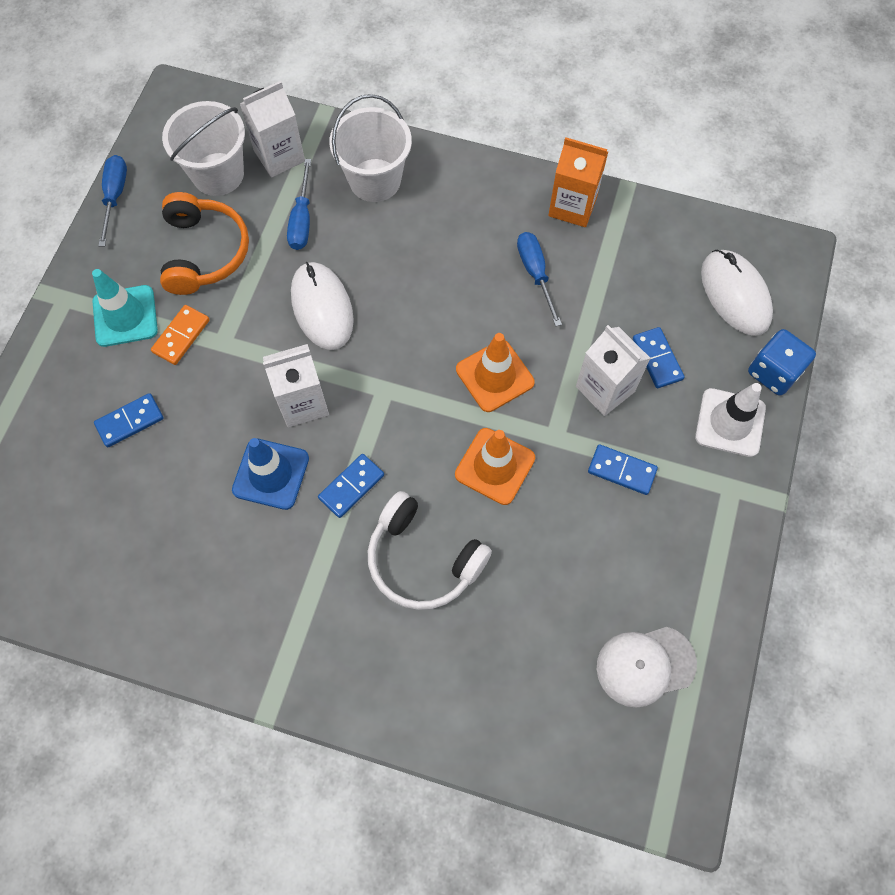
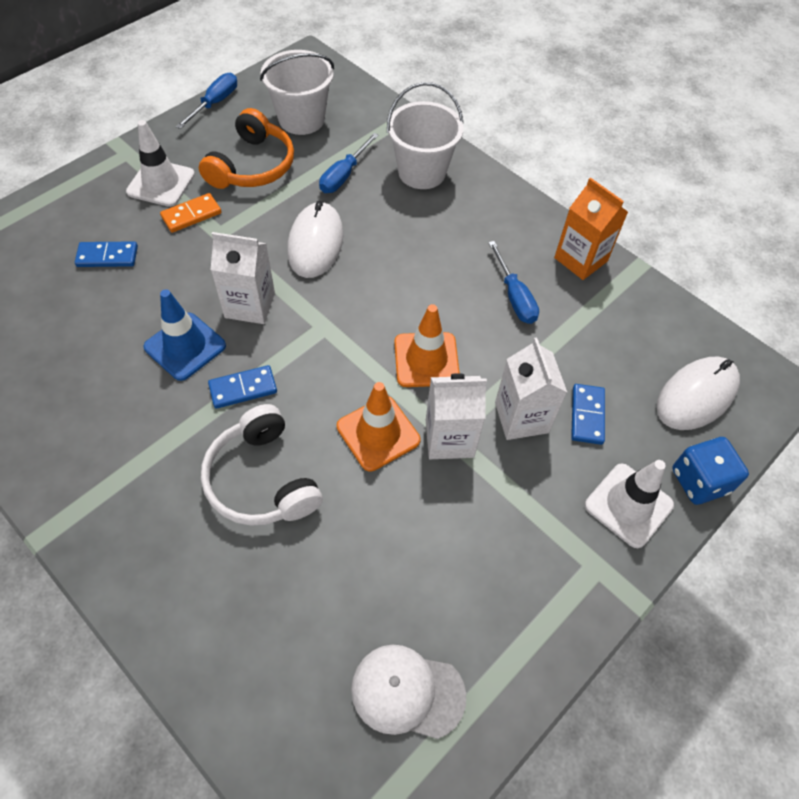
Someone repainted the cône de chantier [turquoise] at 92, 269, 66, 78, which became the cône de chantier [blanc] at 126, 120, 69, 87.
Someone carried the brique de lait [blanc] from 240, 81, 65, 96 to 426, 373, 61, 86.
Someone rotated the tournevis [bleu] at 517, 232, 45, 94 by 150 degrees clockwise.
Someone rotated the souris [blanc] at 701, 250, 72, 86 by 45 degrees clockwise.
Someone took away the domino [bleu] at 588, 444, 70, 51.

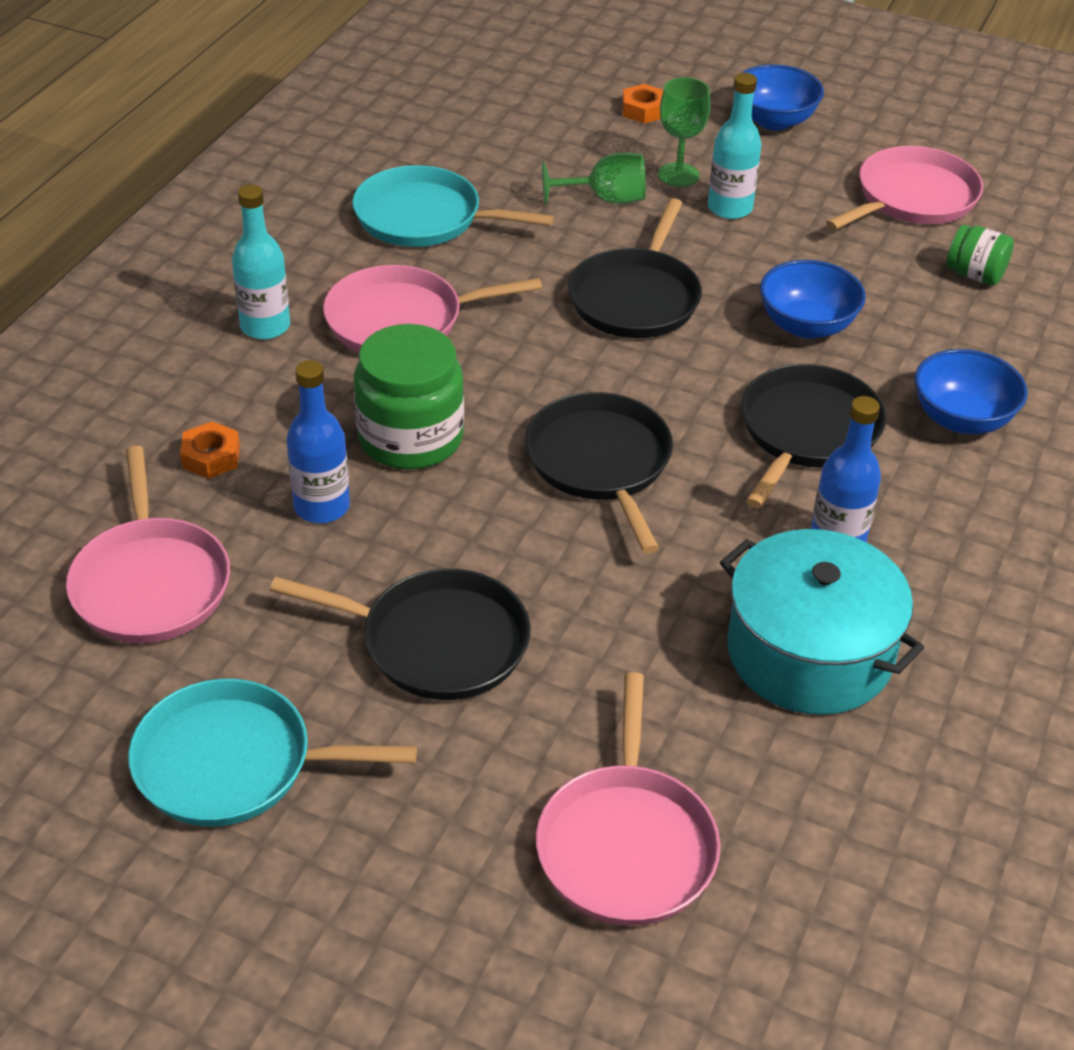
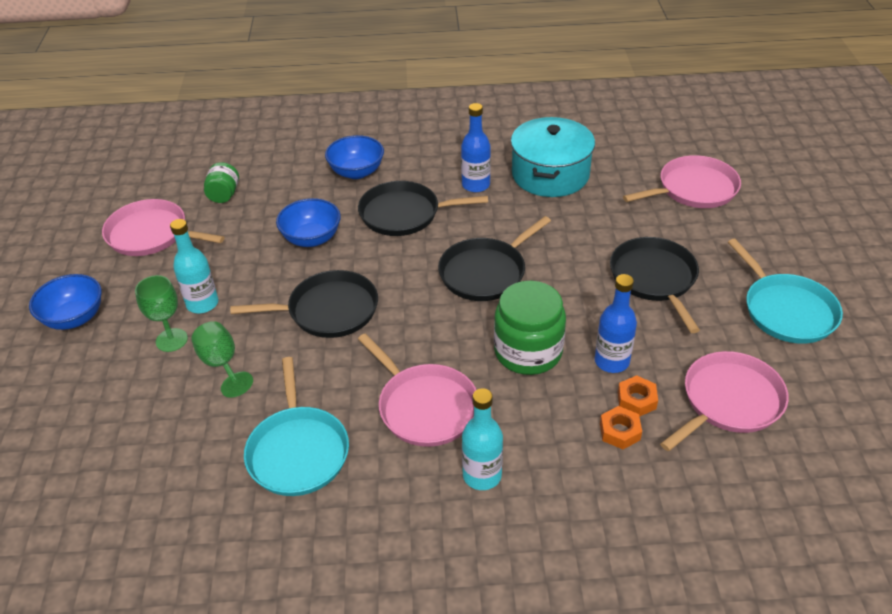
Someone carried the écrou [orange] from 622, 84, 41, 40 to 618, 375, 40, 42.

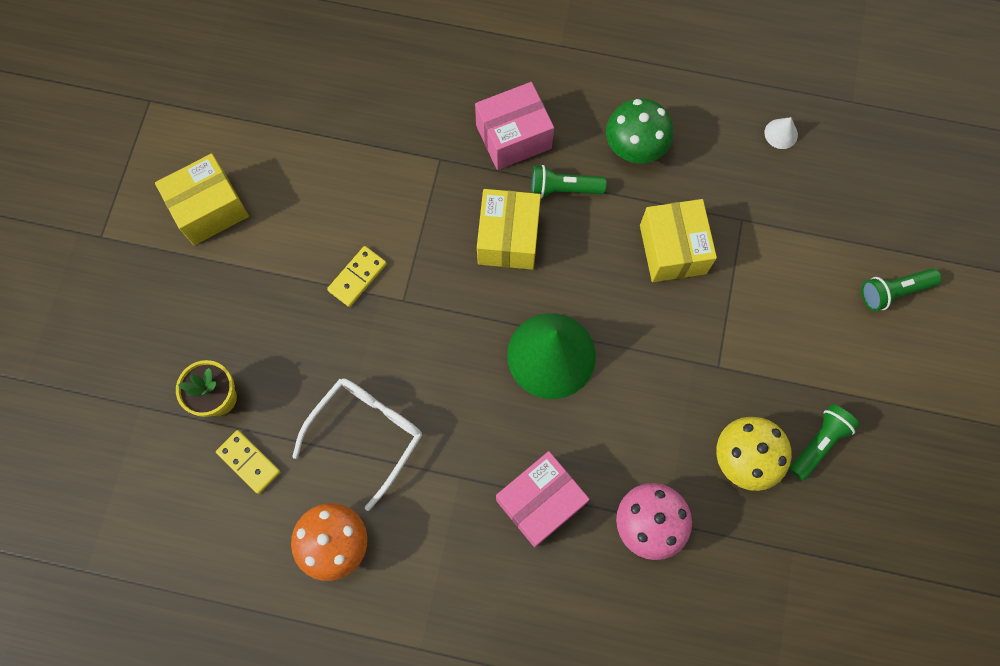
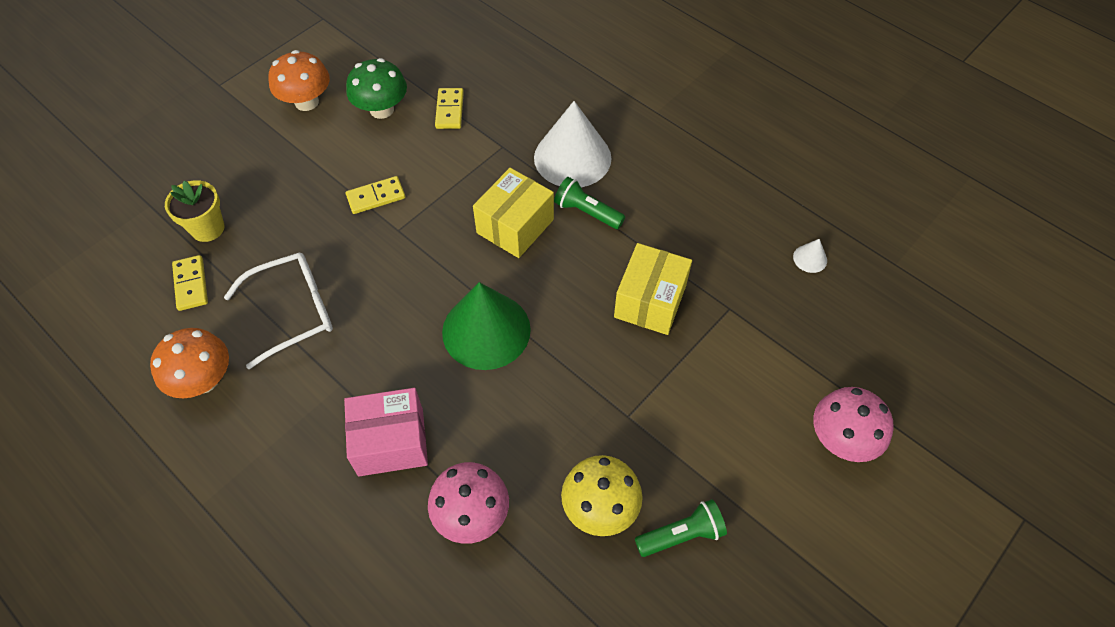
Someone swapped the boîte [jaune] at 155, 153, 94, 92 for the champignon [orange] at 269, 50, 61, 61.
Someone carried the champignon [vert] from 606, 98, 67, 65 to 346, 58, 61, 61.
Someone put down the domino [jaune] at 435, 88, 29, 41.
Someone swapped the boîte [rose] at 475, 82, 79, 88 for the cône [blanc] at 534, 101, 78, 86.
Someone swapped the lampe de poche [vert] at 861, 268, 80, 43 for the champignon [rose] at 813, 387, 81, 75.

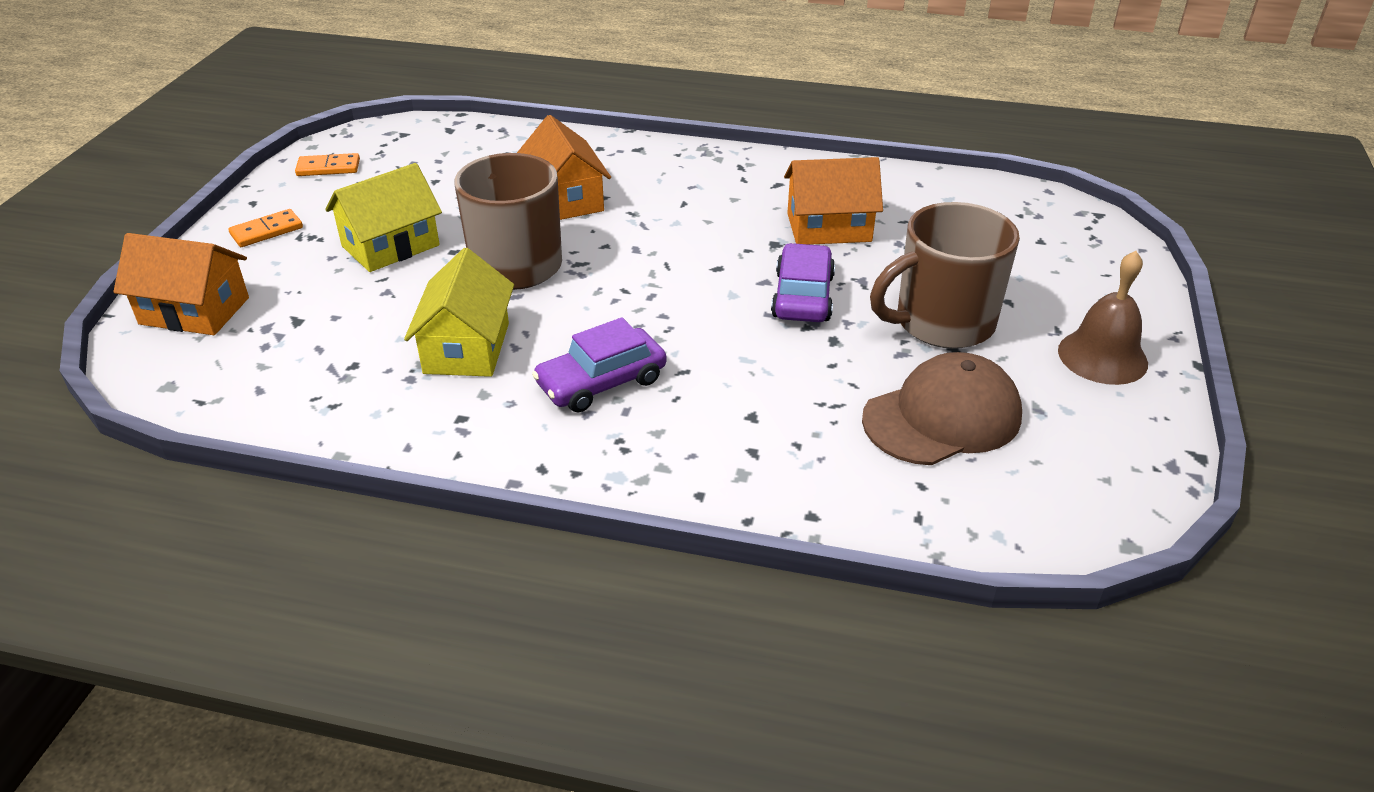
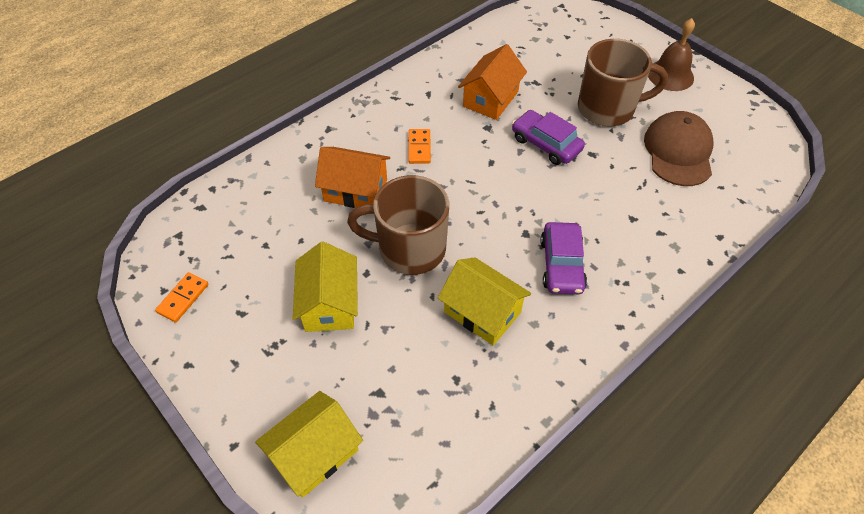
Someone repainted the maison [orange] at 113, 233, 136, 102, which became the maison [jaune] at 255, 391, 108, 107.
Someone carried the domino [orange] from 228, 209, 75, 38 to 408, 129, 23, 35.
Someone rotated the tasse [marron] at 870, 202, 150, 147 by 105 degrees counterclockwise.

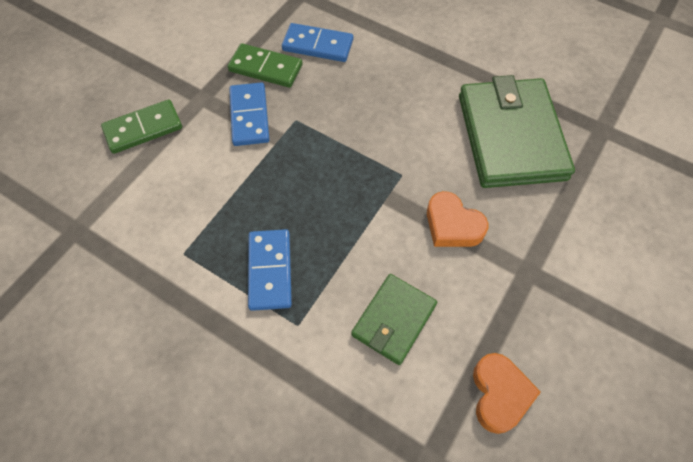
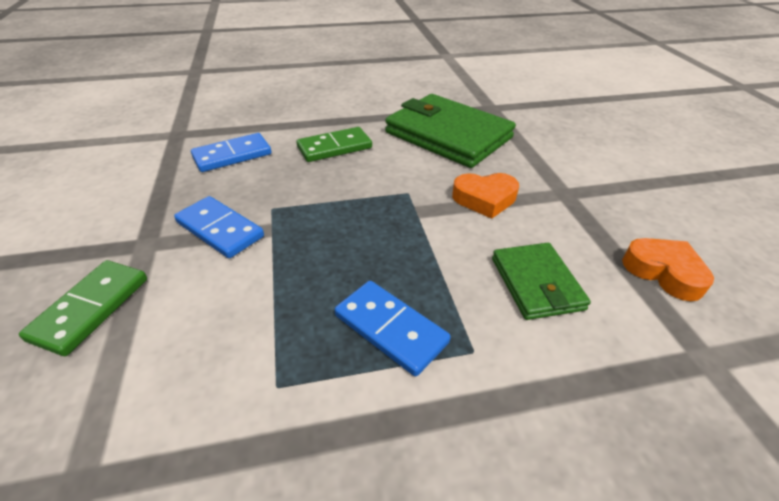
Someone carried the domino [vert] from 228, 43, 75, 45 to 297, 127, 75, 35.

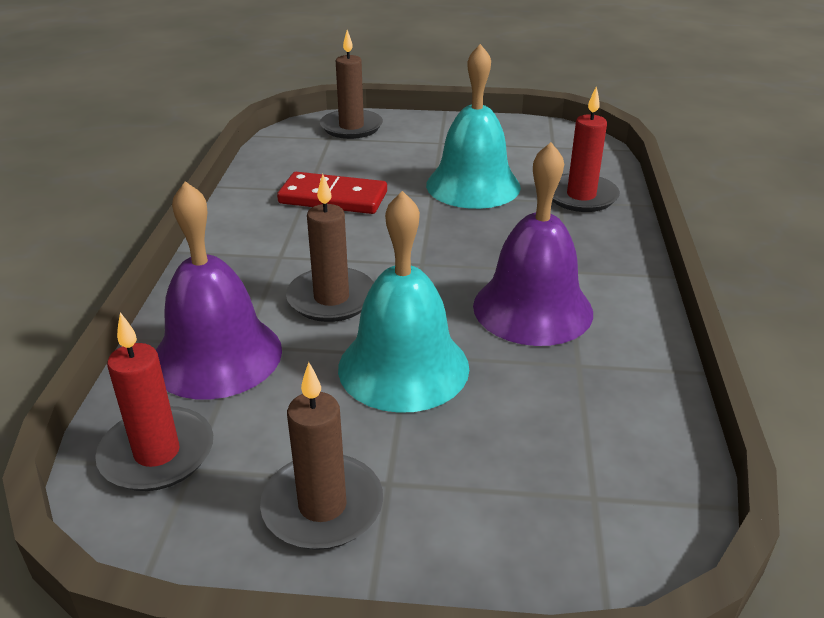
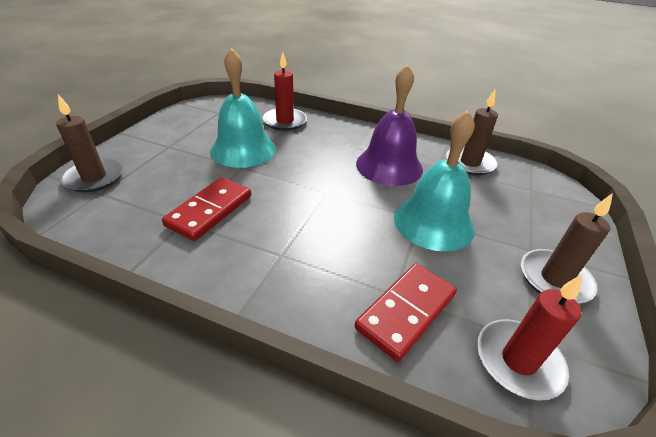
Someone swapped the cloche [violet] at 156, 181, 126, 219 for the domino [rouge] at 355, 263, 102, 99.
Someone carried the bougie [marron] from 286, 174, 88, 148 to 446, 90, 52, 86.

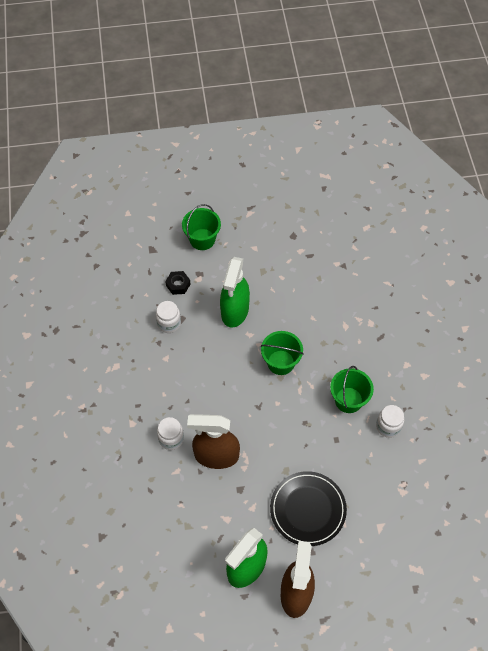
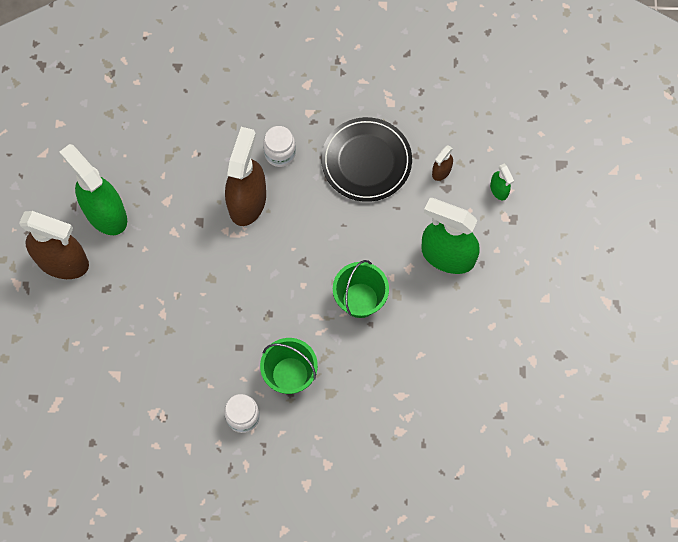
Someone carried the assiette [noir] from 270, 471, 77, 75 to 321, 117, 91, 85.
Someone swapped the bocal [blanc] at 156, 301, 25, 32 for the vaporisateur [marron] at 432, 145, 21, 36.
Someone swapped the écrou [noir] at 165, 271, 25, 24 for the vaporisateur [vert] at 490, 164, 24, 36.
Someone took away the seau [vert] at 182, 204, 39, 46.

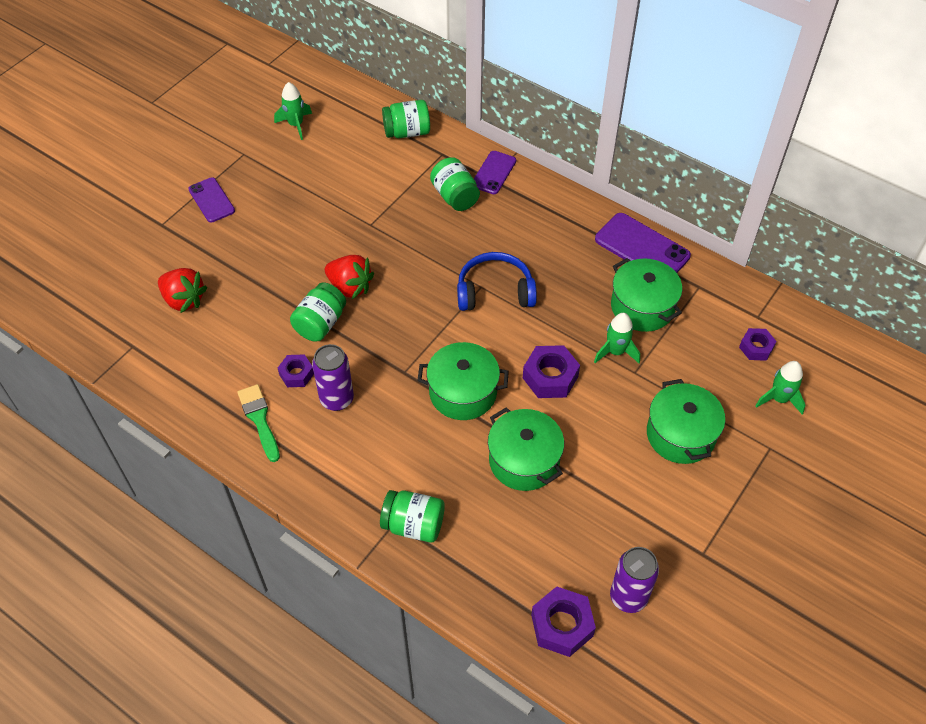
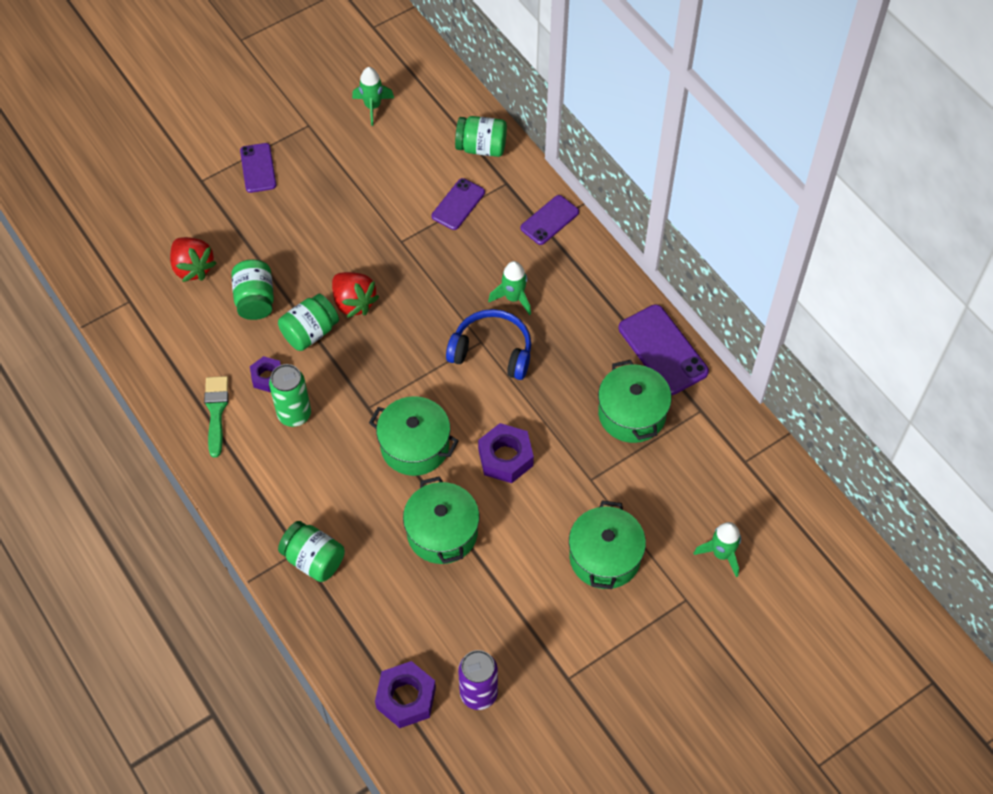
Someone carried the bocal [vert] from 430, 157, 50, 54 to 231, 259, 43, 61.
Someone repainted the canette [violet] at 312, 344, 42, 67, which became the canette [vert] at 269, 364, 42, 63.
Someone put down the téléphone [violet] at 432, 178, 53, 52.
Someone carried the fusée [vert] from 594, 313, 46, 50 to 488, 261, 43, 54.
Someone took away the écrou [violet] at 739, 328, 38, 33.

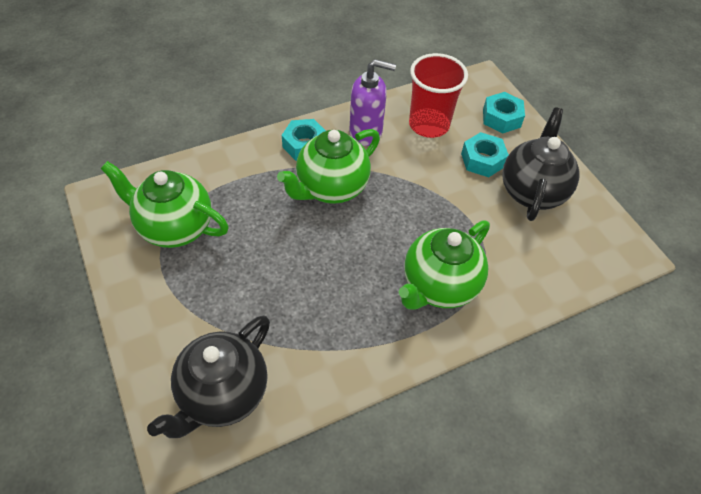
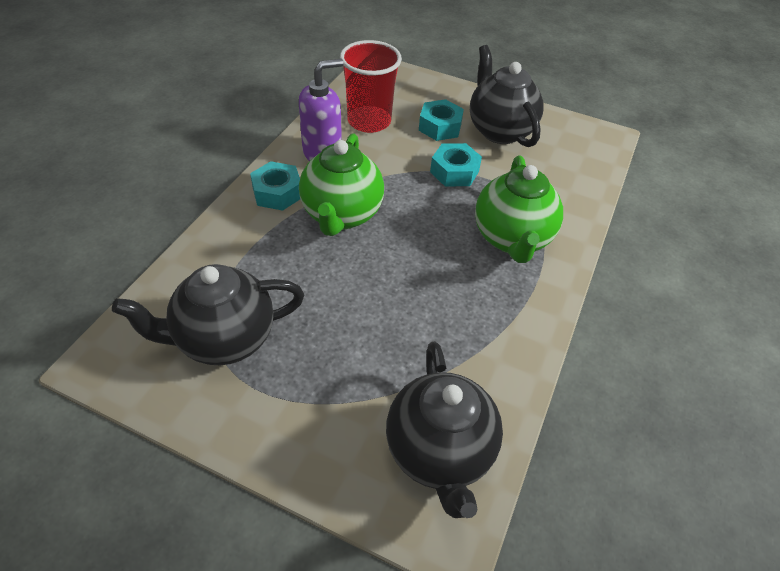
Someone repainted the théière [vert] at 100, 161, 129, 87, which became the théière [noir] at 112, 264, 192, 101.
Someone carried the écrou [turquoise] from 483, 92, 42, 42 to 430, 143, 52, 44.

